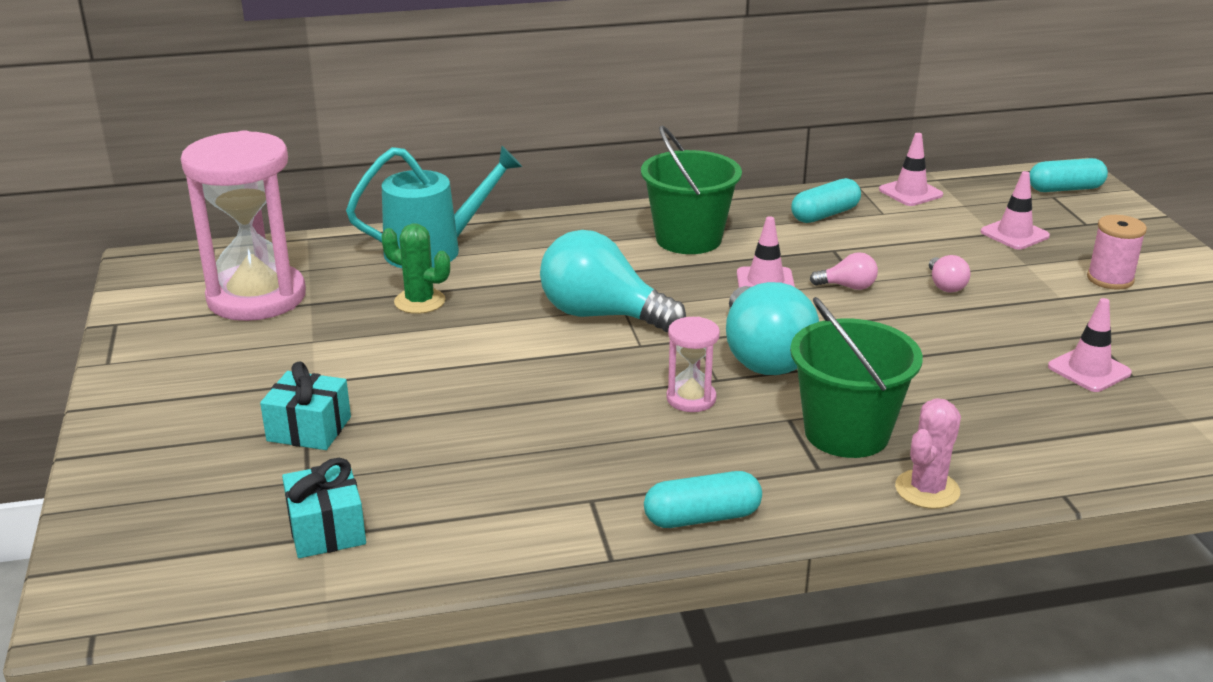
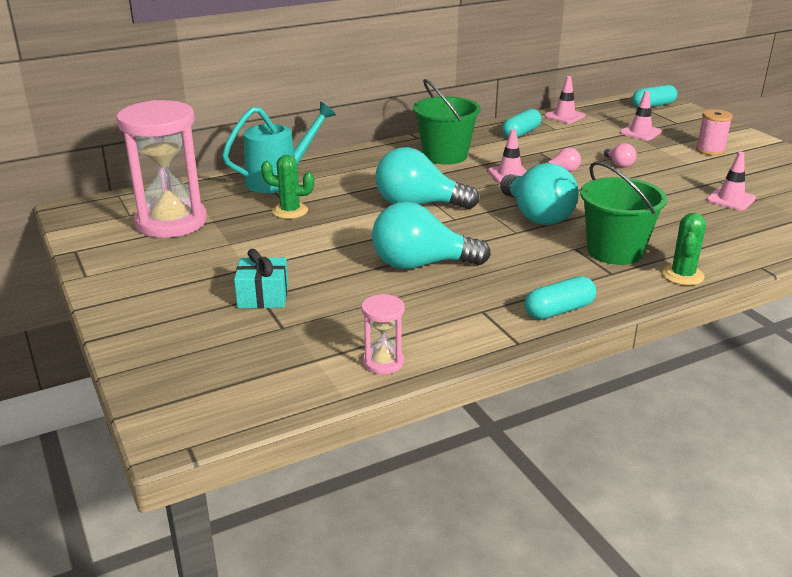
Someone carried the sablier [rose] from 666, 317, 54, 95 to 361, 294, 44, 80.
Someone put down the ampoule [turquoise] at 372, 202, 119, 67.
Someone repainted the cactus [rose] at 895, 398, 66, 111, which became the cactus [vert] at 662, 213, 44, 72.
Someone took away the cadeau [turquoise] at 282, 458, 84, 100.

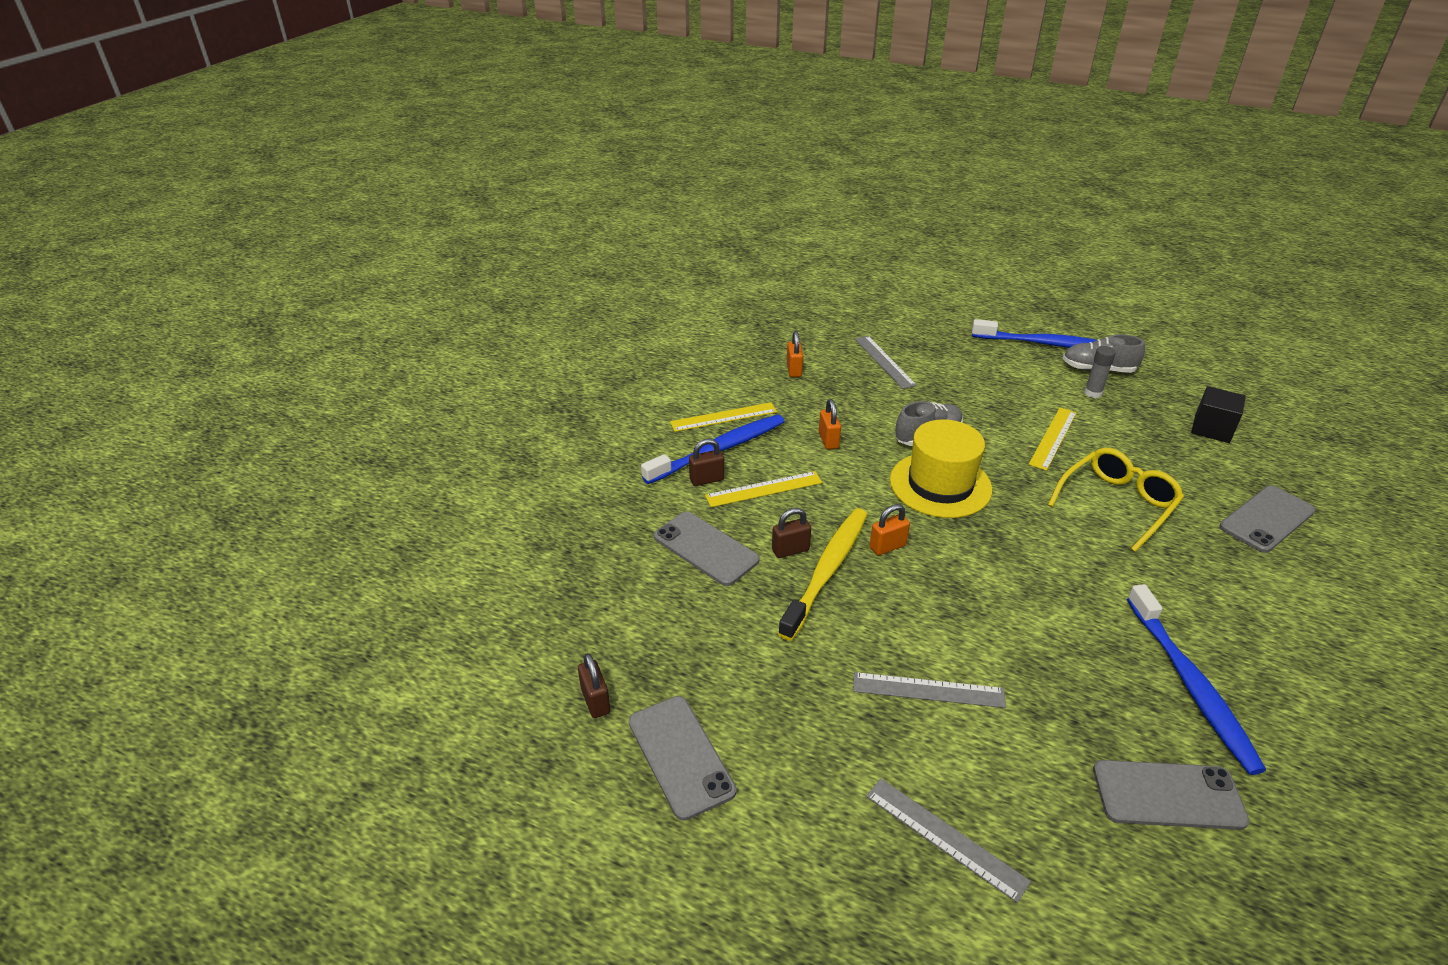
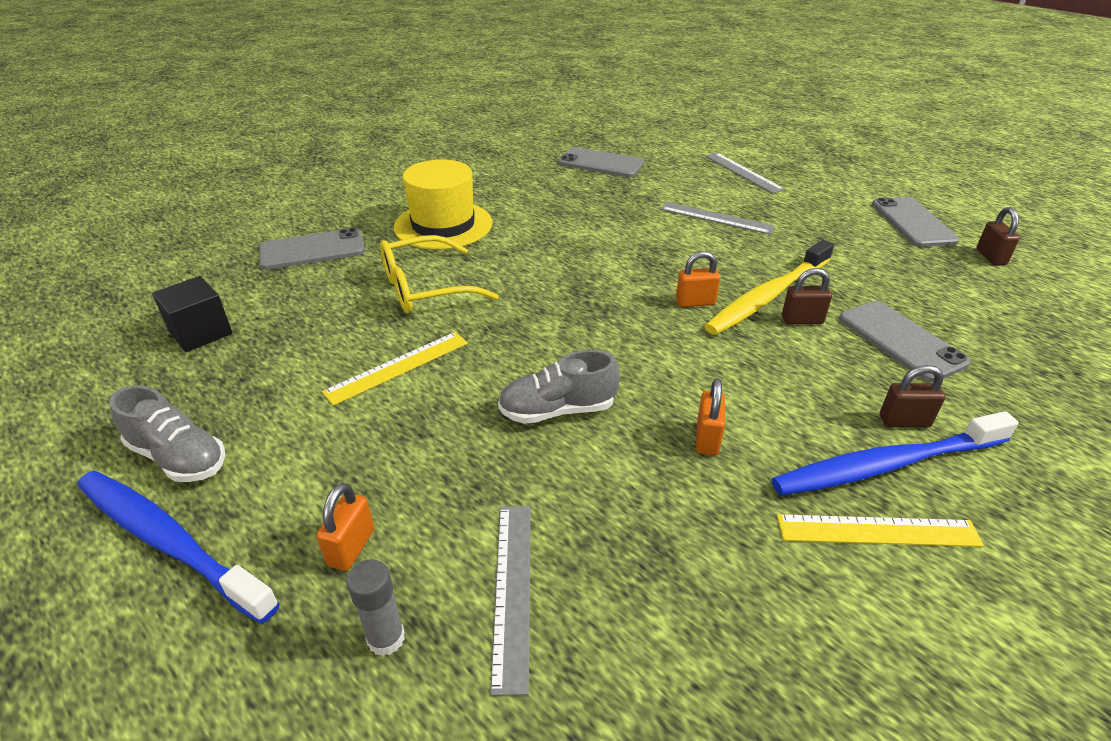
Someone carried the cadenas [orange] from 787, 331, 16, 46 to 316, 483, 58, 88.
Someone carried the bâton de colle [gris] from 1084, 346, 32, 52 to 347, 559, 58, 97.
Someone carried the chapeau [jaune] from 890, 419, 102, 99 to 394, 160, 98, 90.
Someone took away the règle [jaune] at 705, 471, 117, 36.
Someone took away the brosse à dents [bleu] at 1127, 584, 139, 191.

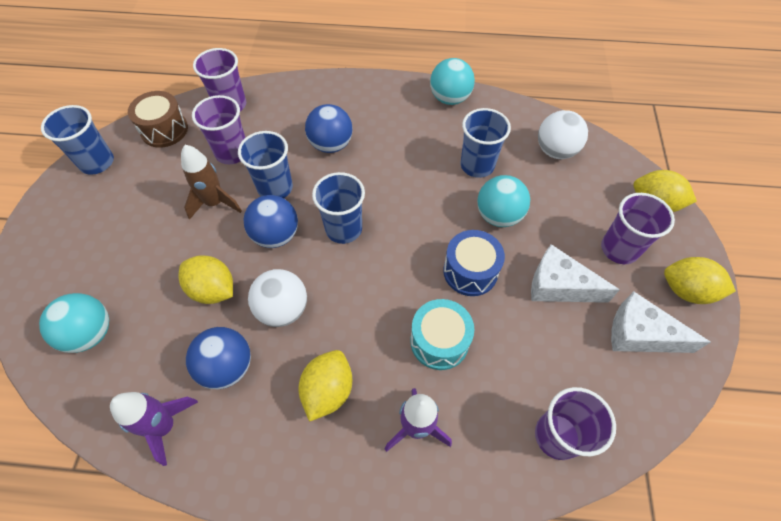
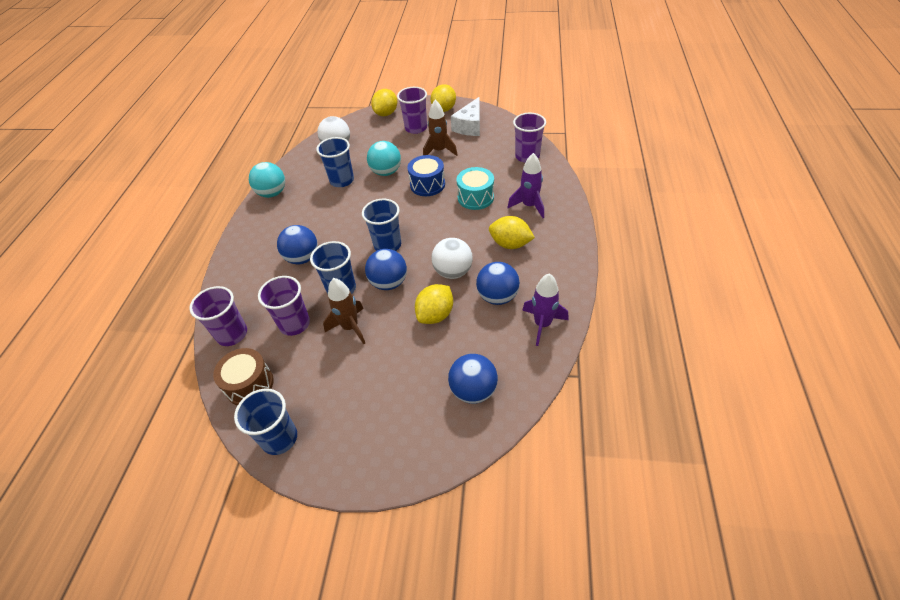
Someone swapped the fromage [blanc] at 531, 244, 89, 59 for the fusée [marron] at 423, 100, 35, 56.
Someone repainted the balle [turquoise] at 39, 293, 70, 60, which became the balle [bleu] at 448, 354, 50, 50.

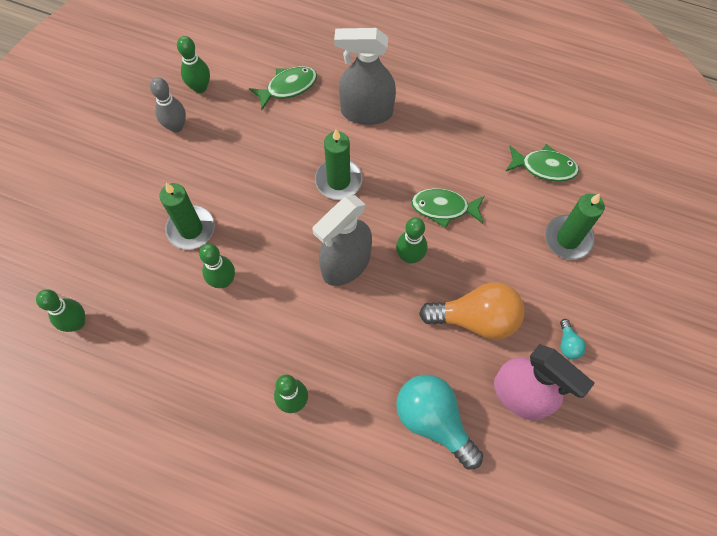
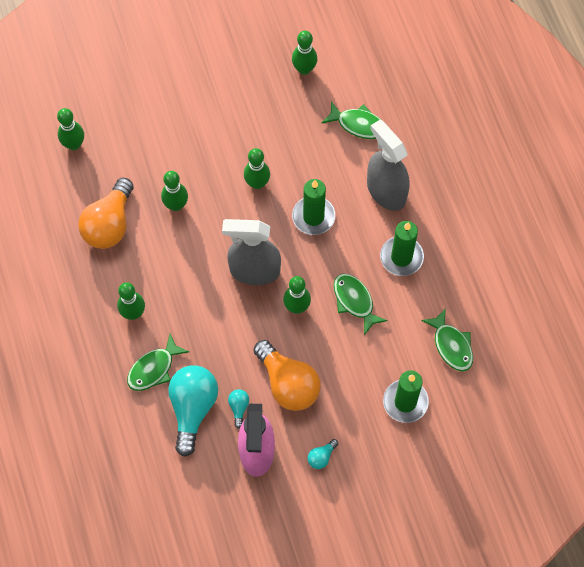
Someone put down the ampoule [orange] at 78, 178, 56, 71.
Someone put down the poisson [vert] at 127, 334, 62, 57.
Someone put down the ampoule [turquoise] at 228, 389, 21, 40.
Someone put down the quille [vert] at 244, 148, 26, 41.
Someone carried the bougie [vert] from 160, 183, 55, 67 to 380, 221, 44, 55.
Someone took away the quille [gris] at 150, 78, 36, 55.

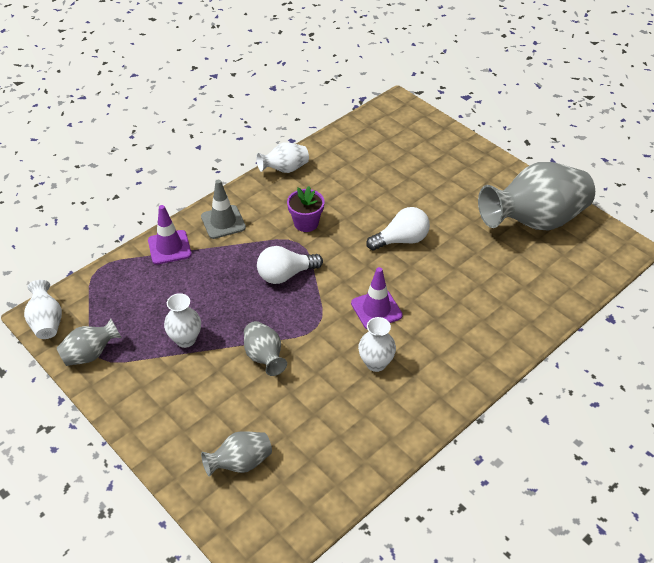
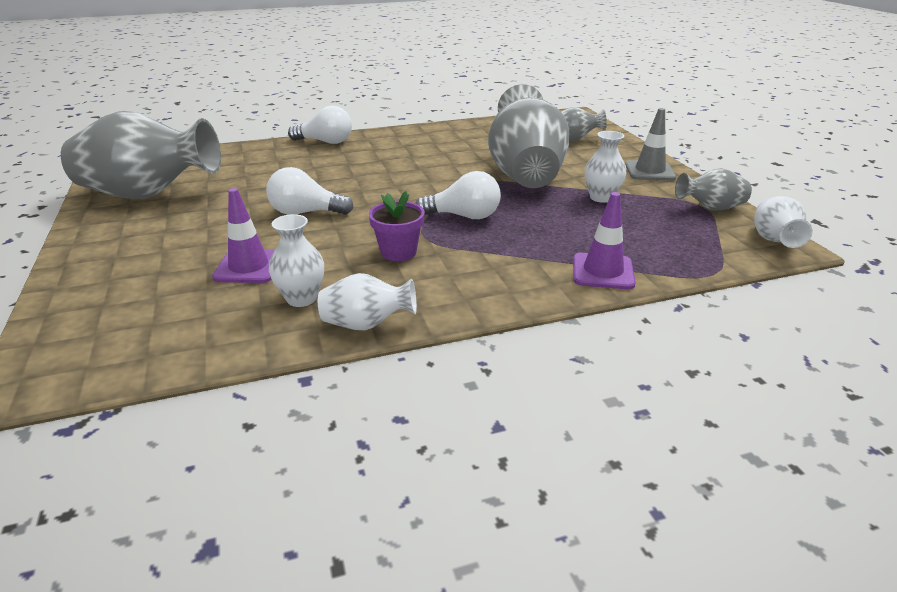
Someone carried the cône de chantier [violet] from 351, 267, 52, 62 to 212, 188, 63, 95.
Someone carried the vase [blanc] from 358, 317, 38, 55 to 269, 214, 55, 93.
Someone put down the ampoule [blanc] at 288, 105, 64, 39.
Someone scaled the vase [gris] at 244, 321, 43, 55 by 2.10.
Someone carried the cône de chantier [gris] from 201, 180, 45, 59 to 625, 108, 51, 72.

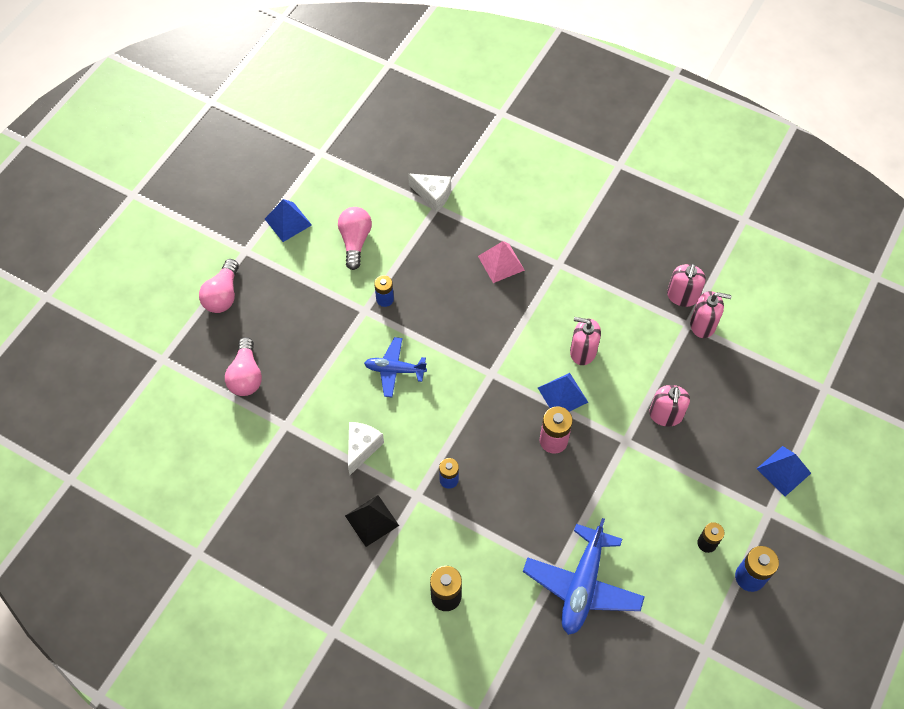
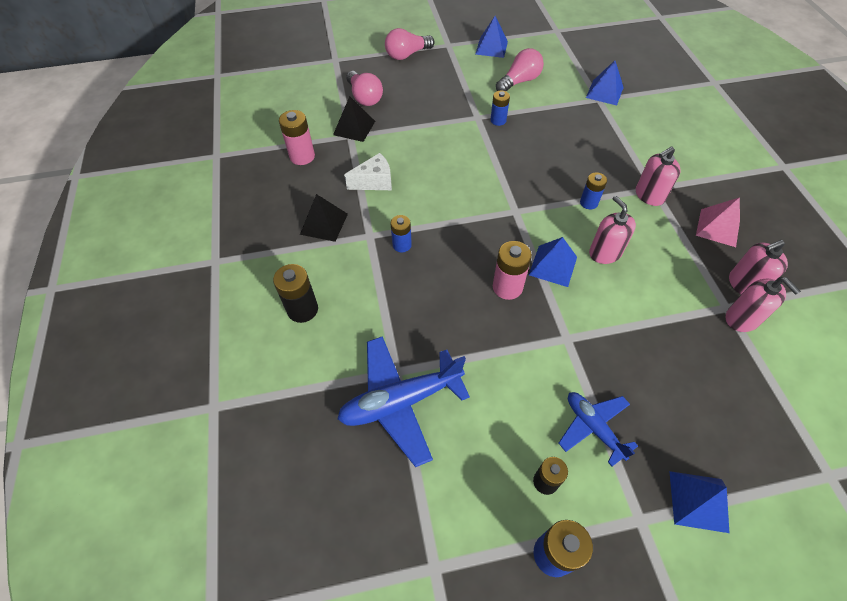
Someone put down the pile [rose] at 279, 110, 36, 55.
Someone put down the pyramide [noir] at 333, 96, 42, 46.
Someone rotated the ampoule [rose] at 225, 337, 37, 59 by 75 degrees counterclockwise.
Someone carried the avion [bleu] from 364, 337, 63, 60 to 559, 392, 79, 74.
Someone put down the pile [bleu] at 580, 172, 27, 37.
Someone swapped the fromage [blanc] at 408, 174, 43, 38 for the pyramide [bleu] at 586, 61, 38, 45.
Someone carried the distributeur de savon [rose] from 649, 385, 41, 42 to 636, 146, 45, 60.
Someone carried the pyramide [rose] from 478, 241, 47, 42 to 696, 197, 44, 50.

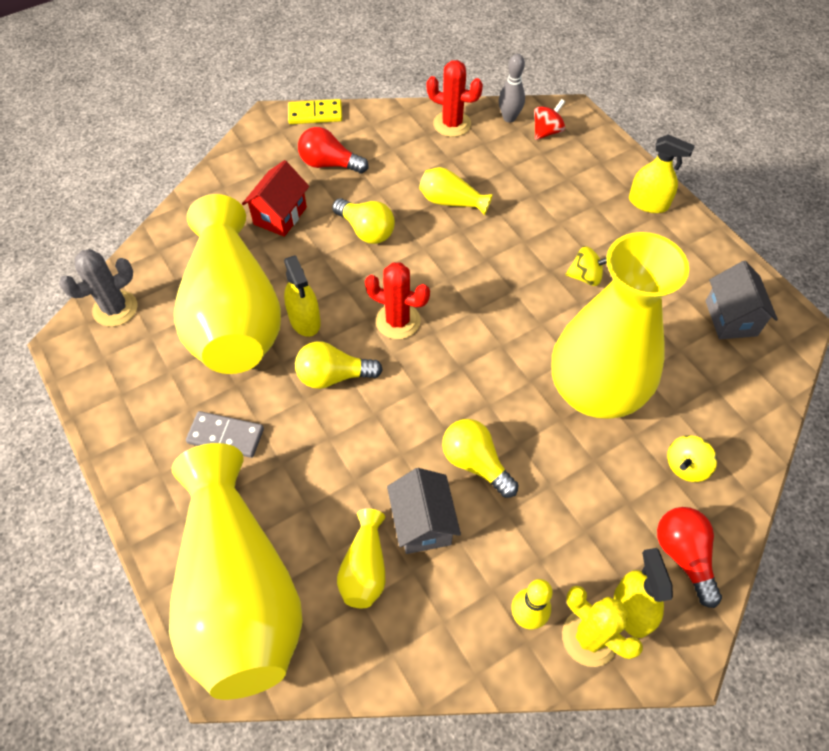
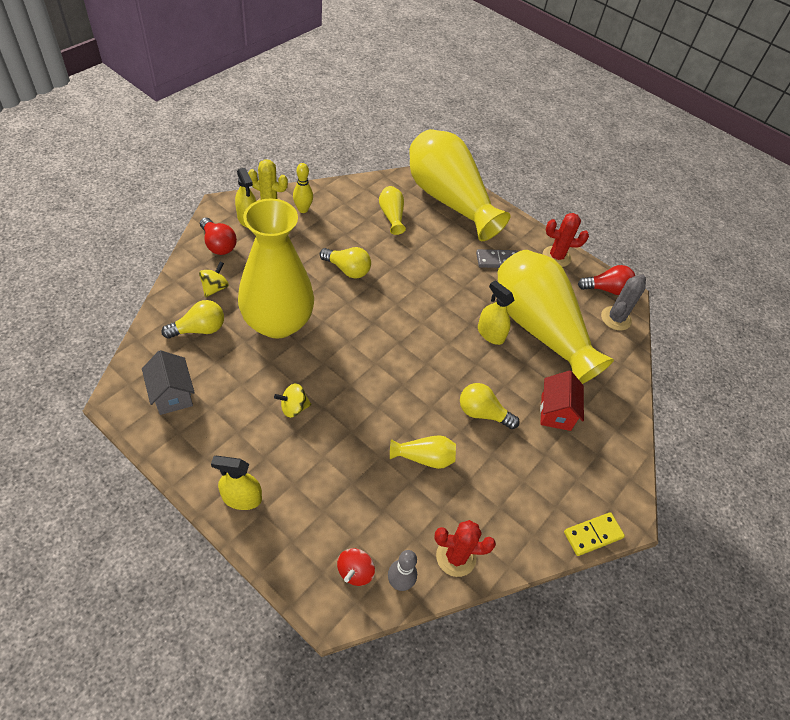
Someone carried the ampoule [jaune] from 295, 341, 88, 48 to 162, 300, 62, 39.
Someone carried the cactus [rouge] from 365, 263, 65, 76 to 543, 213, 46, 54.
Someone carried the ampoule [rouge] from 298, 127, 70, 46 to 578, 265, 57, 30.
Someone took away the maison [gris] at 387, 468, 74, 86.

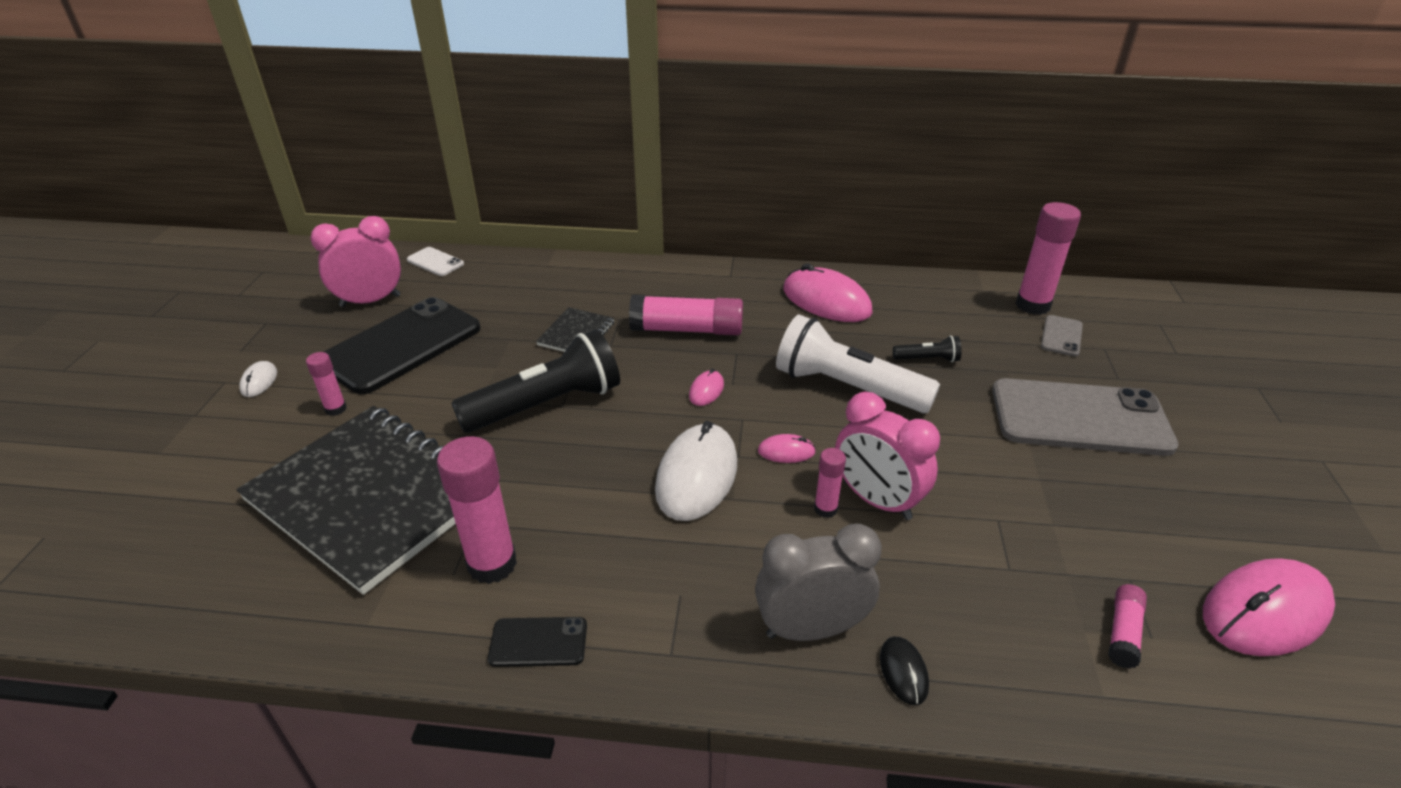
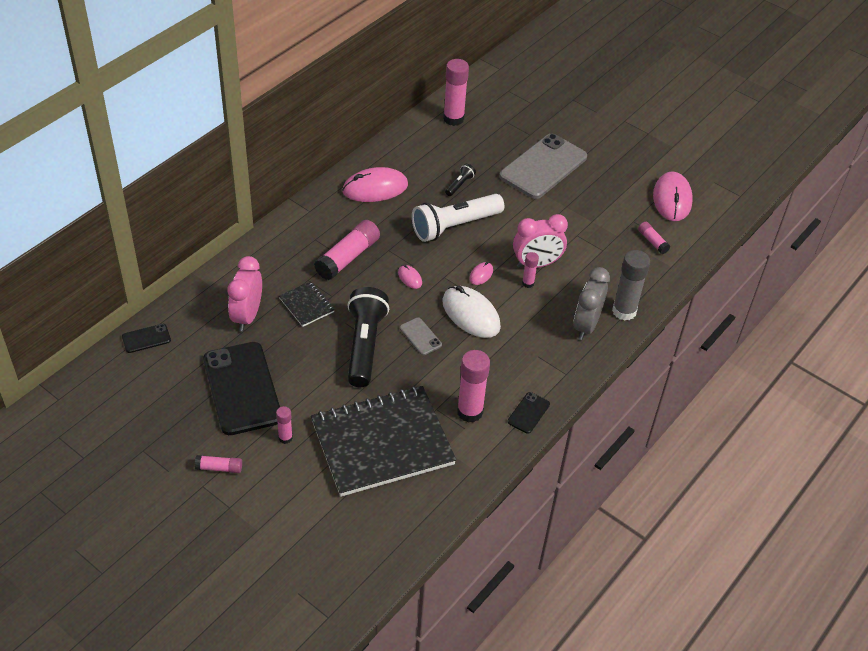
Someone repainted the téléphone [blanc] at 407, 247, 57, 29, which became the téléphone [noir] at 122, 324, 49, 29.
Someone swapped the souris [blanc] at 239, 361, 38, 36 for the bâton de colle [rose] at 195, 455, 47, 18.
Someone carried the réveil [rose] from 310, 216, 91, 91 to 227, 256, 35, 75.
Someone carried the téléphone [gris] from 1041, 315, 42, 41 to 400, 317, 42, 38.
Someone swapped the souris [noir] at 880, 636, 49, 69 for the bâton de colle [gris] at 612, 250, 38, 71.

